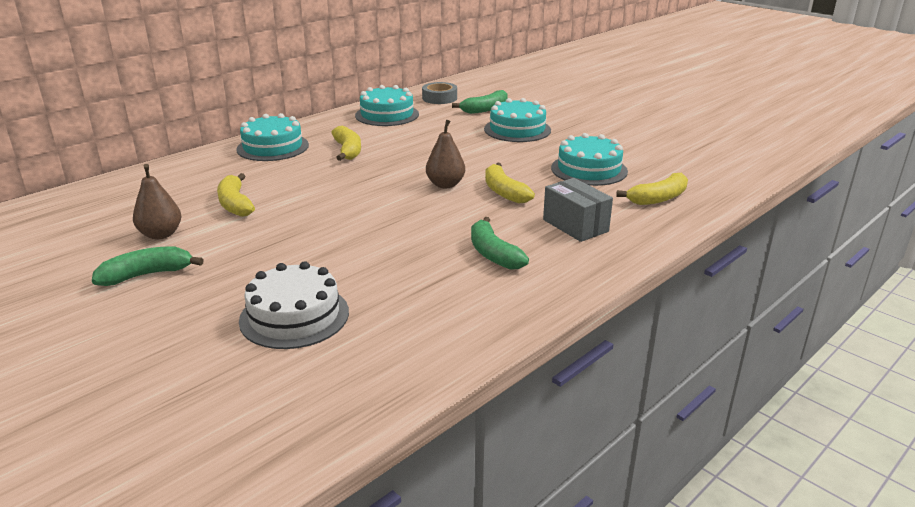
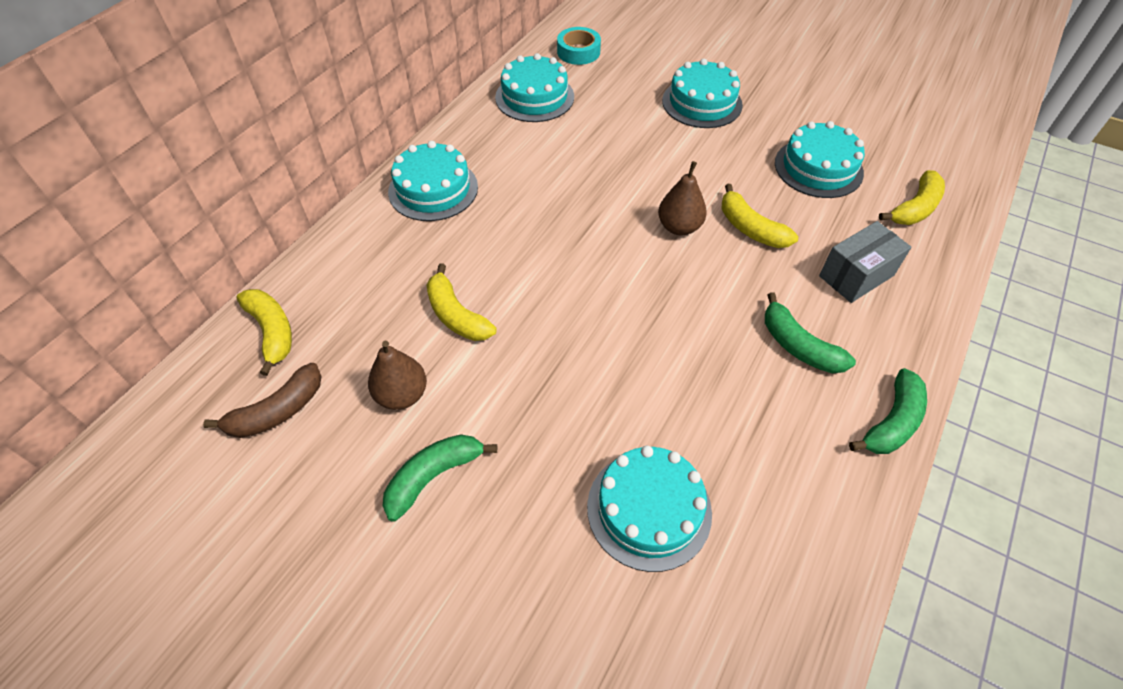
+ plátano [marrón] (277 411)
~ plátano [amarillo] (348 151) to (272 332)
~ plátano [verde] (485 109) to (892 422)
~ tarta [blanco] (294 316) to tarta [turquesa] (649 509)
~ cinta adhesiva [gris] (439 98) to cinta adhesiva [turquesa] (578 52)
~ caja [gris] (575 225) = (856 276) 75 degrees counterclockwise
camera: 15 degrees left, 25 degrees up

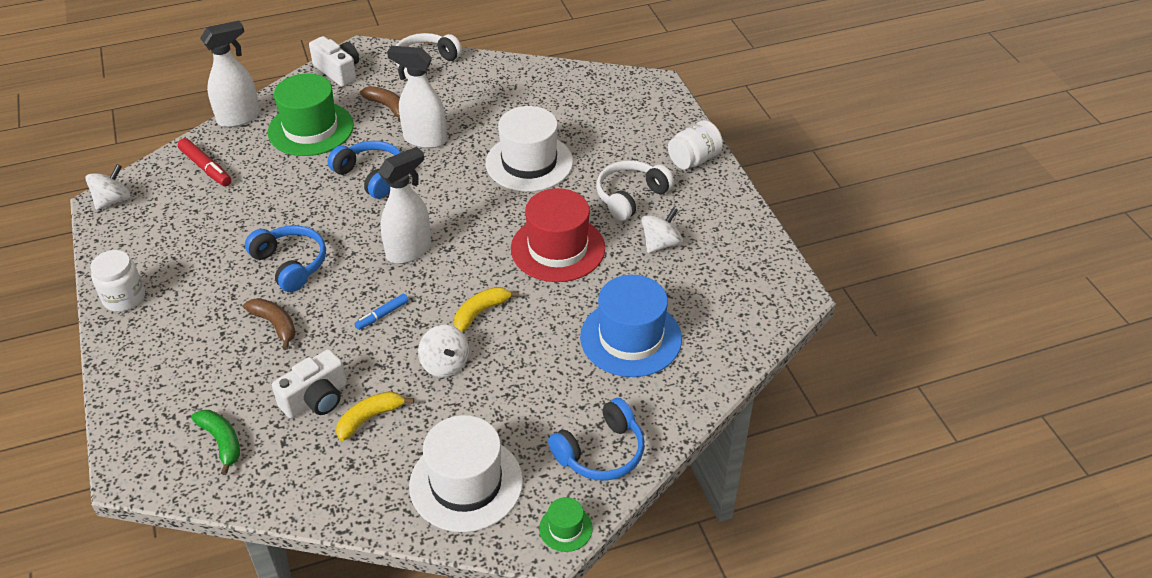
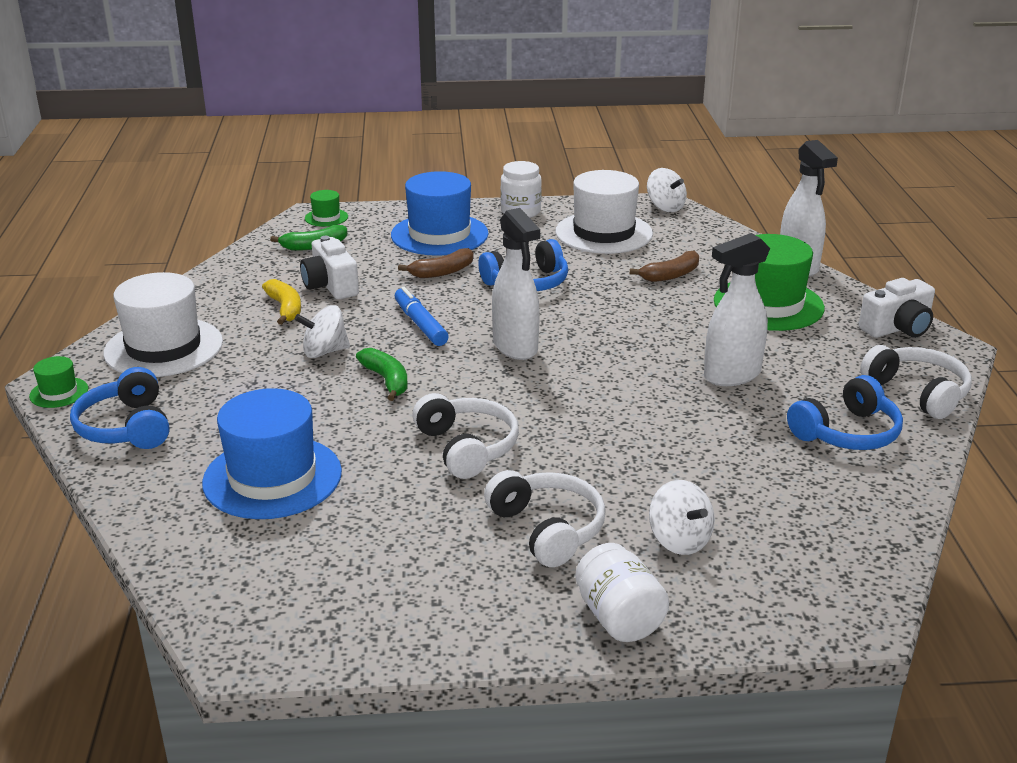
- rotulador [rojo] (206 168)
+ sombrero [verde] (326 217)
+ sombrero [azul] (439 235)
~ auriculares [azul] (371 176) to (846 433)
~ plátano [marrón] (387 107) to (670 275)
~ sombrero [blanco] (529 163) to (603 233)
~ peonza [blanco] (661 243) to (679 540)
~ sombrero [rojo] (558 248) to auriculares [blanco] (467 447)
~ plátano [amarillo] (481 312) to plátano [verde] (387 380)
~ pulverizador [blanco] (424 139) = (731 375) 150 degrees counterclockwise
~ rotulador [azul] (382 315) = (420 324) x1.56
camera: 105 degrees right, 15 degrees down

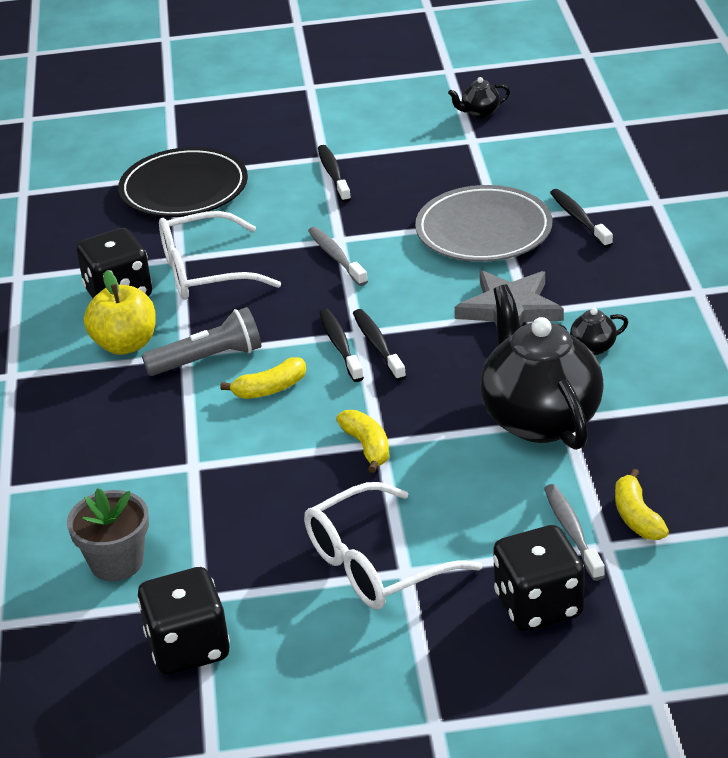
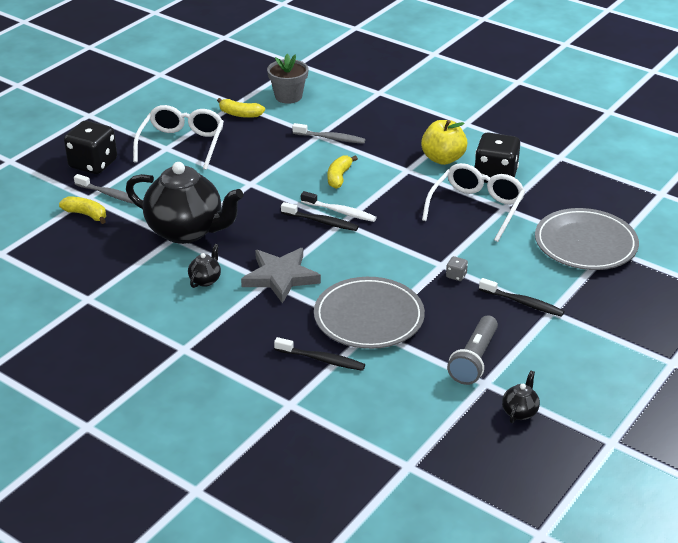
- dado [negro] (188 647)
+ dado [gris] (456 276)
~ lámpara de mano [gris] (208 359) to (474 359)
~ cepillo de dientes [gris] (336 257) to (331 138)
~ plátano [amarillo] (367 447) to (240 114)
~ plato [negro] (184 189) to plato [gris] (585 244)
~ cepillo de dientes [negro] (340 345) to cepillo de dientes [blanco] (340 212)
camera: 130 degrees right, 0 degrees up

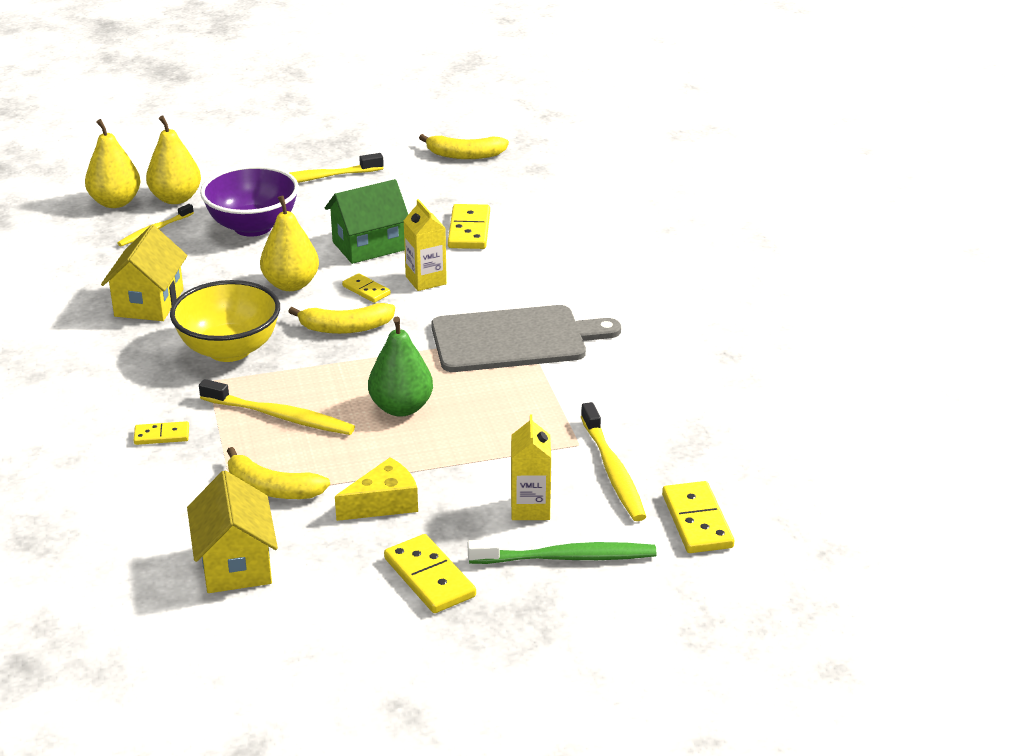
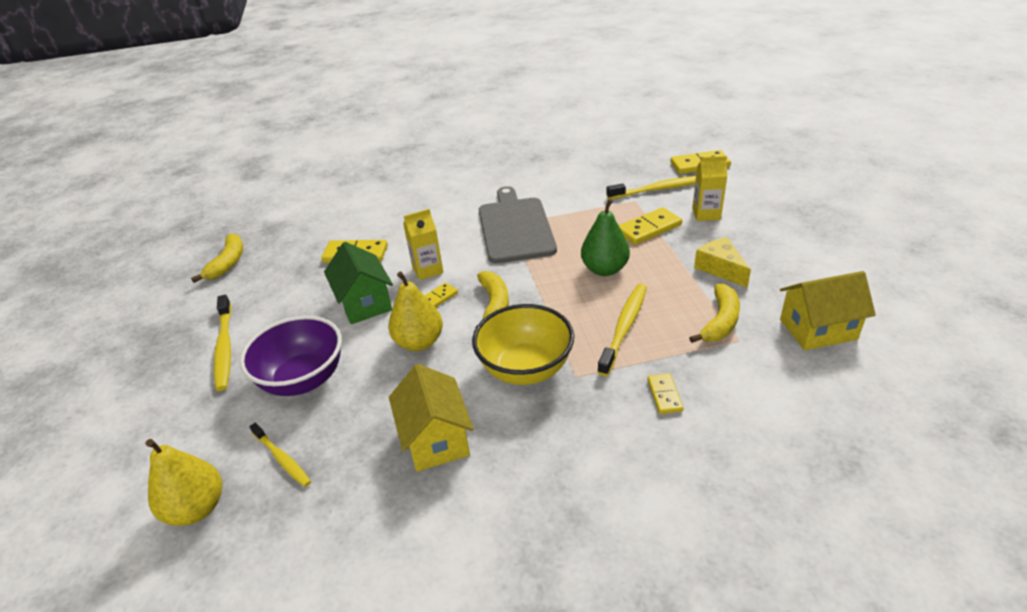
- pera [amarillo] (176 198)
- cepillo de dientes [verde] (566 558)
~ ficha de dominó [amarillo] (429 577) to (648 228)
~ casa [amarillo] (149 303) = (436 439) 60 degrees clockwise
camera: 85 degrees left, 5 degrees up

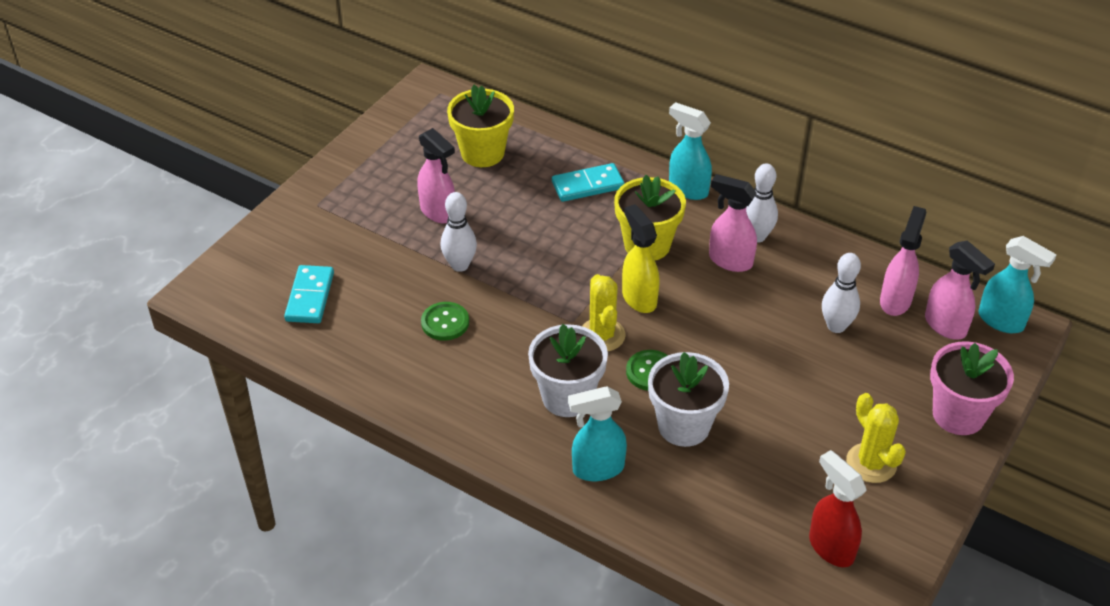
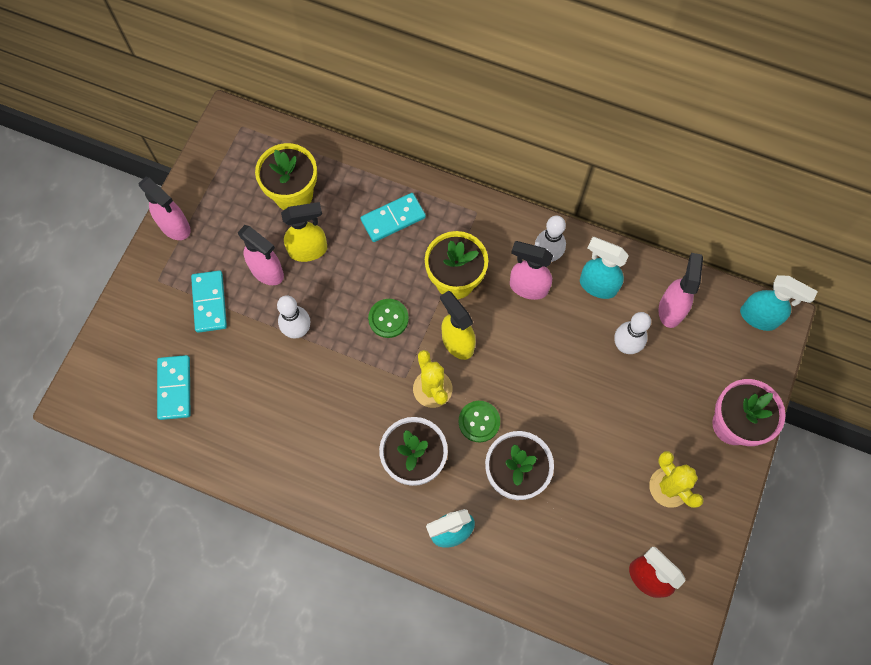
+ ficha de dominó [turquesa] (209 302)
+ pulverizador [amarillo] (309 250)
~ botón [verde] (445 322) to (388 319)
~ pulverizador [turquesa] (687 189) to (597 285)
~ pulverizador [rosa] (946 326) to (175 227)
camera: 10 degrees left, 25 degrees up

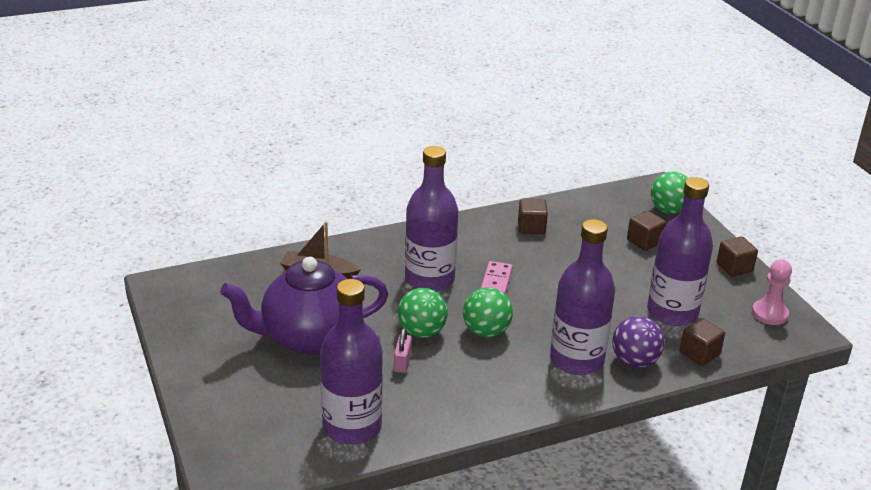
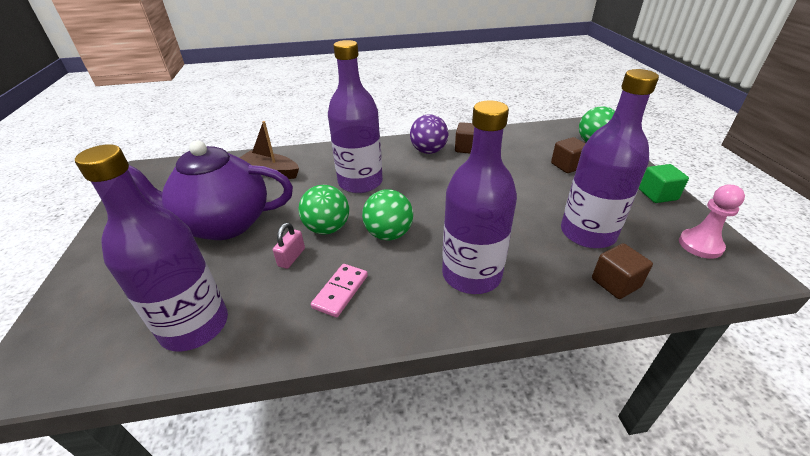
~ ficha de dominó [rosa] (496 281) to (340 291)
~ pelota [morado] (634 361) to (428 151)
~ cubo [marrón] (734 267) to cubo [verde] (657 195)
camera: 15 degrees right, 5 degrees up

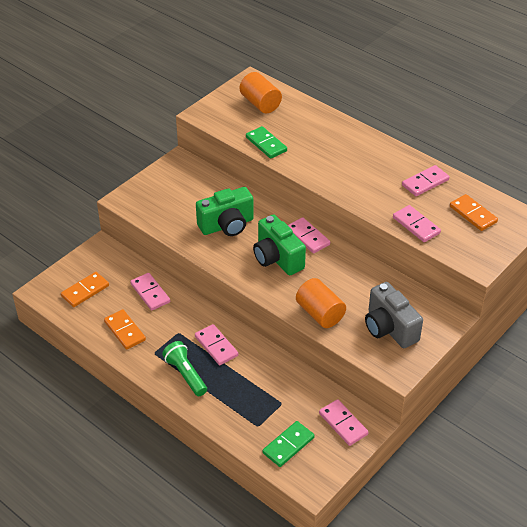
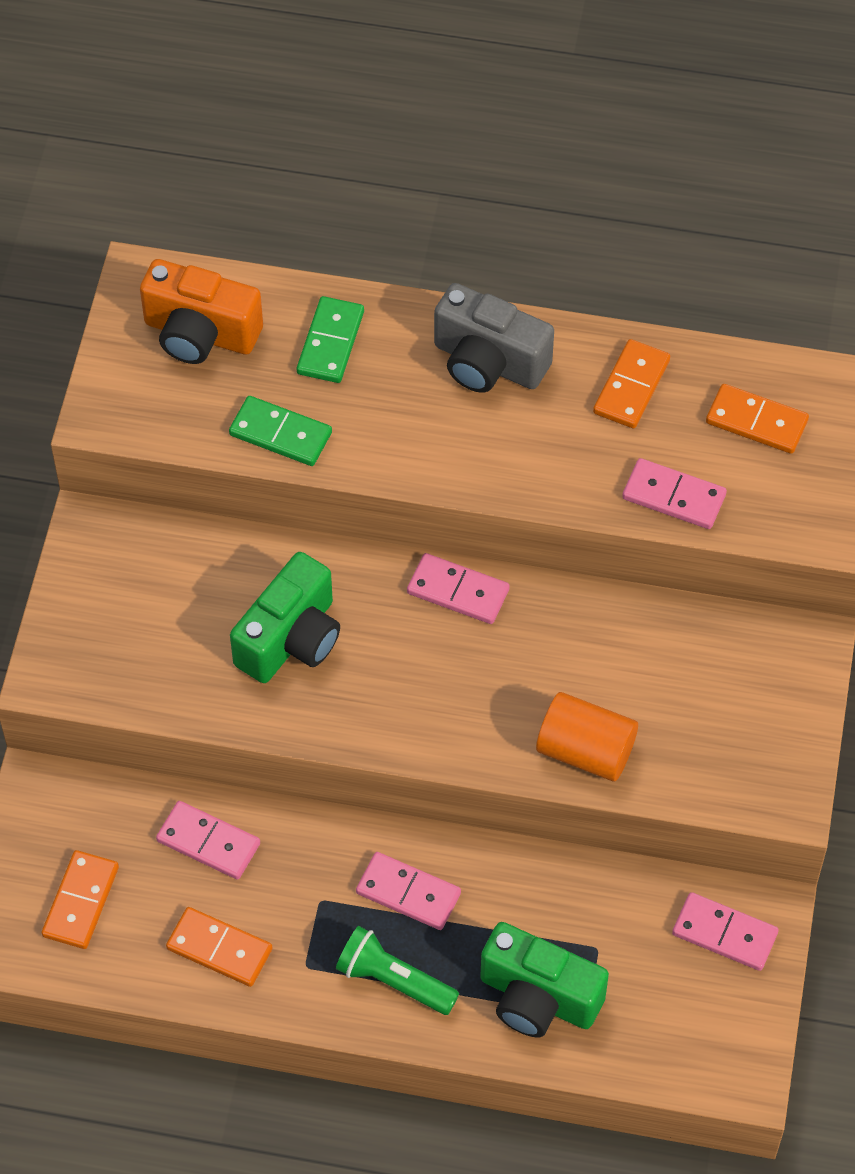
~ cámara [verde] (277 258) to (538 998)
~ ficha de dominó [verde] (288 445) to (330 342)
~ cámara [gris] (389 328) to (488 362)
~ cilindro [naranja] (260 103) to cámara [naranja] (200 334)
~ ficha de dominó [rosa] (425 182) to ficha de dominó [naranja] (631 386)
camera: 30 degrees left, 15 degrees up

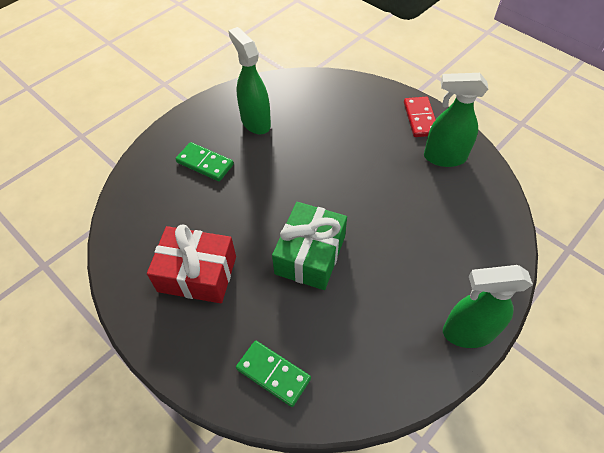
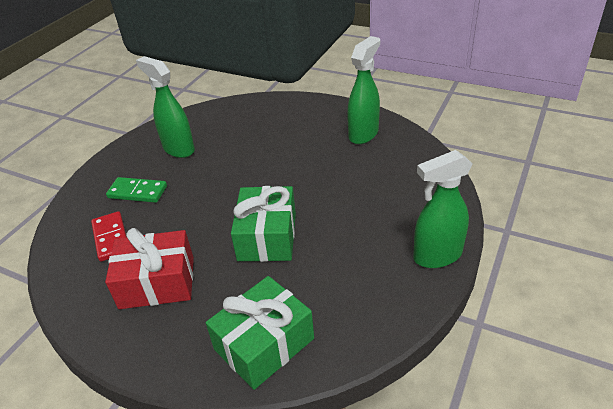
~ ficha de dominó [rojo] (420 118) to (111 238)
~ ficha de dominó [verde] (273 374) to regalo [verde] (264 344)
~ pulverizador [verde] (444 157) = (363 134) 135 degrees clockwise
camera: 15 degrees left, 15 degrees down

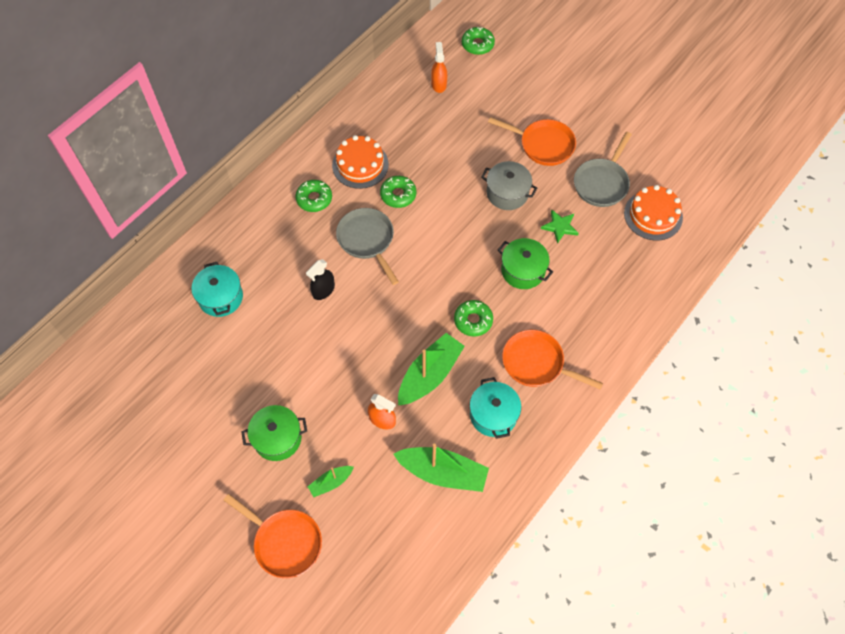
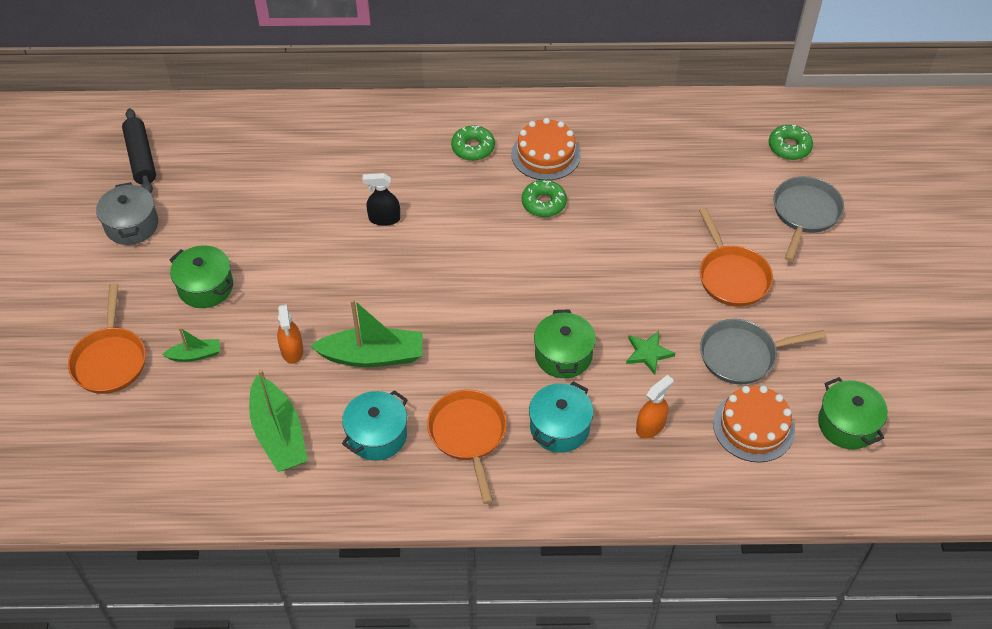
- rosquilla [verde] (473 320)
+ rodillo [negro] (141 158)
+ olla [verde] (847 424)
~ olla [turquesa] (221 297) to (559 427)
~ sartén [gris] (367 240) to (805 213)
~ pulverizador [naranja] (438 84) to (650 426)
~ olla [gris] (507 193) to (132 225)
~ barco [verde] (331 482) = (195 355) 150 degrees clockwise
camera: 50 degrees right, 10 degrees down

